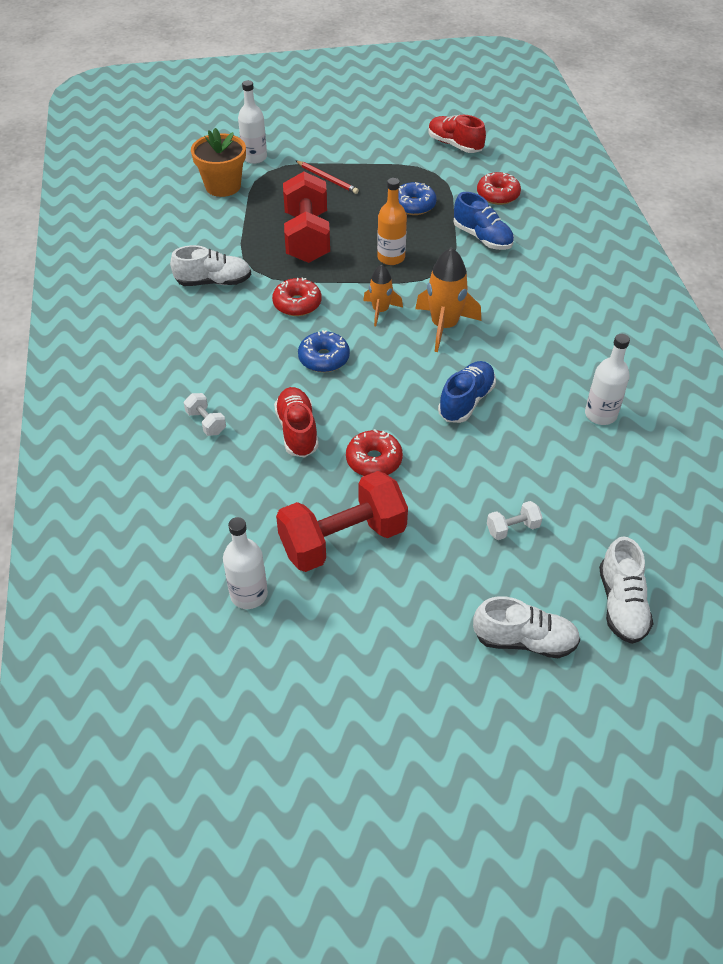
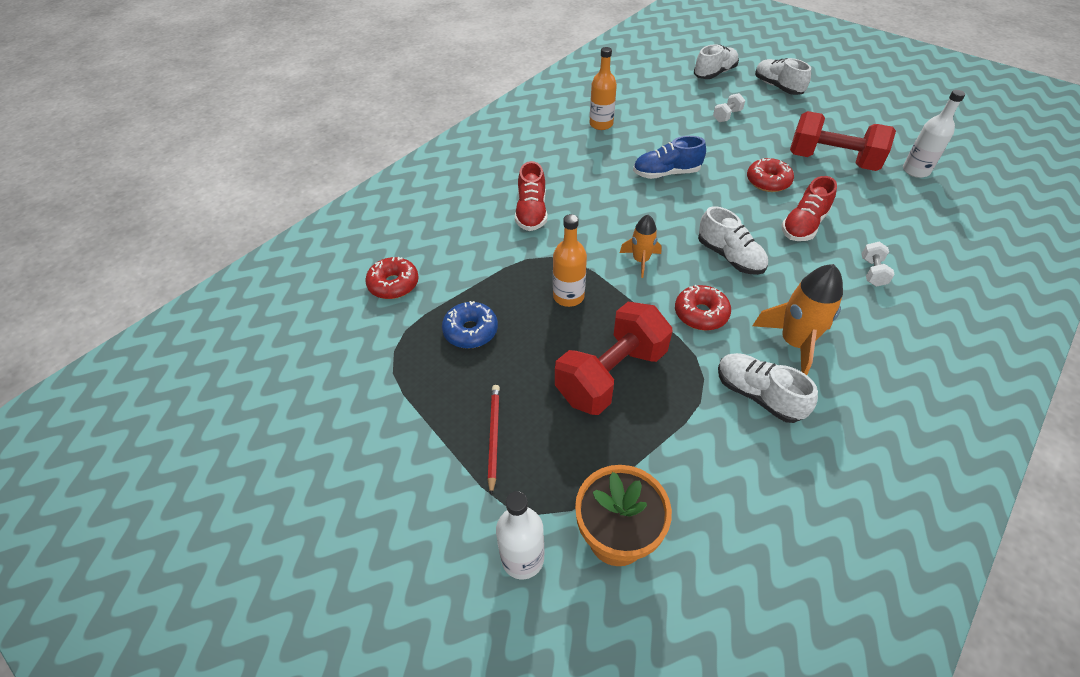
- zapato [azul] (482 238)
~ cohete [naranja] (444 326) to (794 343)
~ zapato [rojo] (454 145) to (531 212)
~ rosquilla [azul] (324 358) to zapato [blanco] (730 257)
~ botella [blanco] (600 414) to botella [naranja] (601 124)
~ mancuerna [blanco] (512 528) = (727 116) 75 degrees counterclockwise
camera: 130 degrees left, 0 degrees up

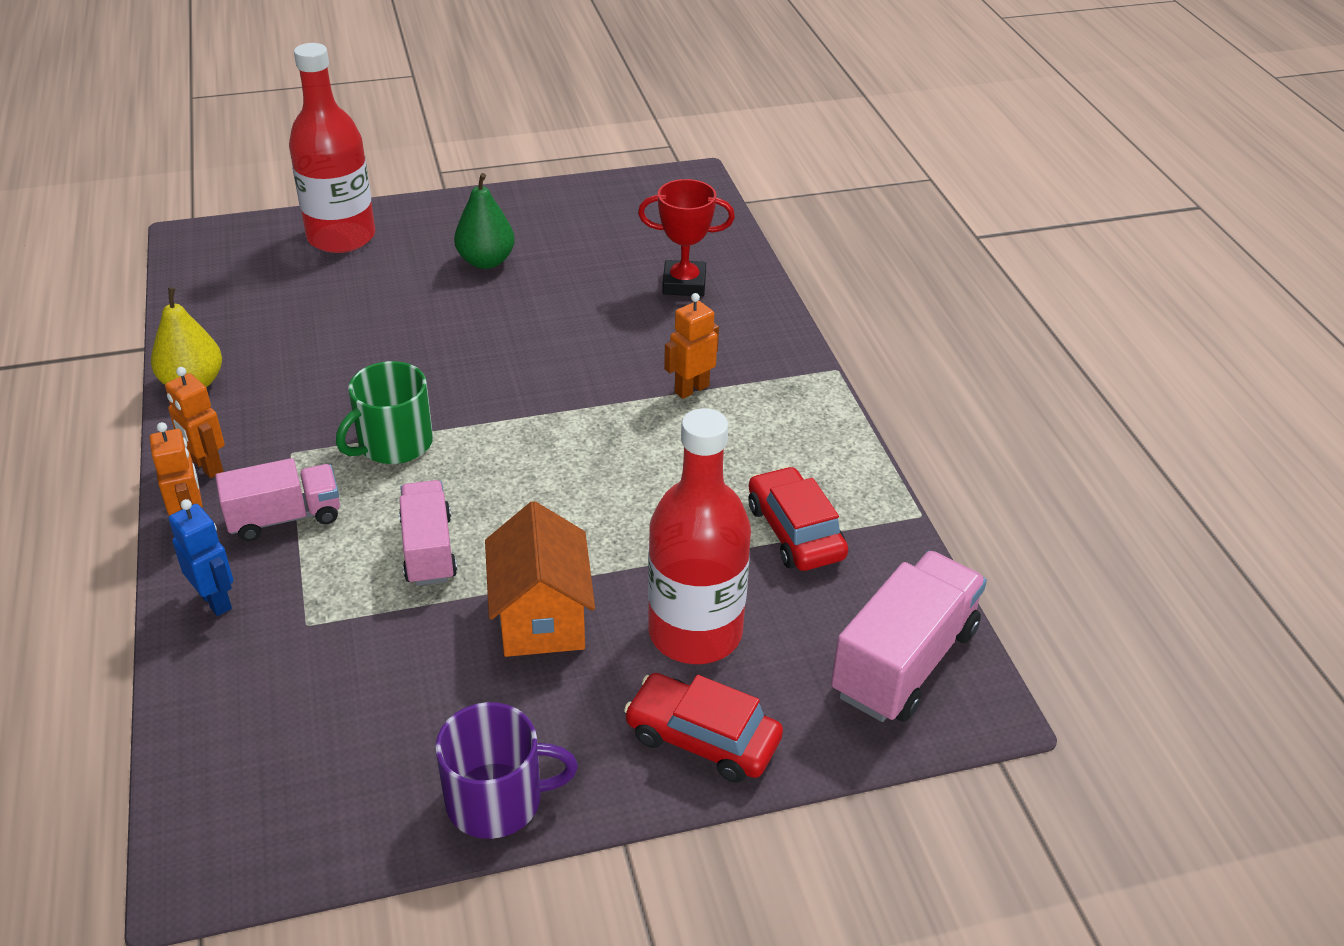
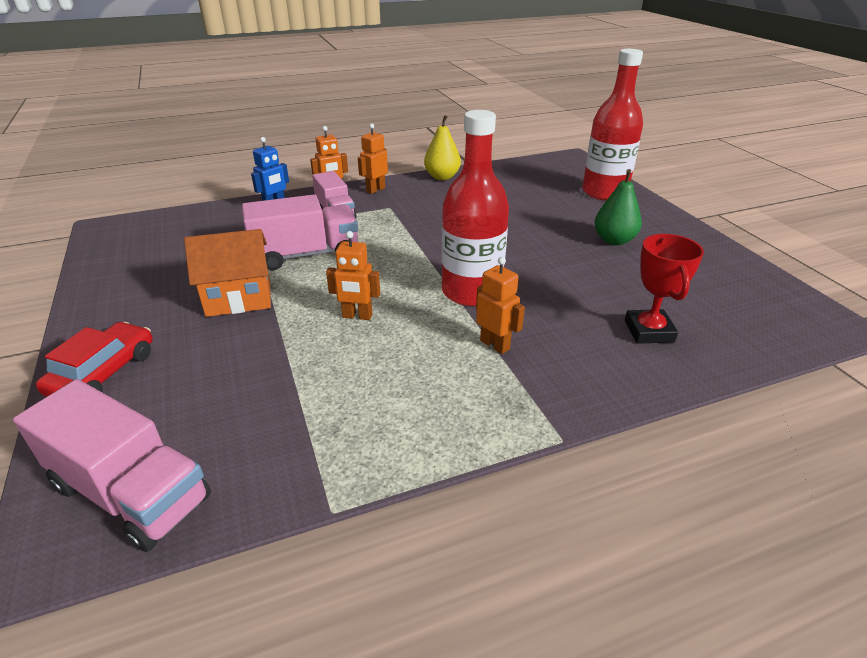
- taza [verde] (393 443)
- taza [morado] (497 800)
- coche [rojo] (795 531)
+ robot [naranja] (357 316)
~ botella [rojo] (695 633) to (471 292)
~ camión [rosa] (429 550) = (306 255) x1.51
camera: 85 degrees right, 5 degrees down

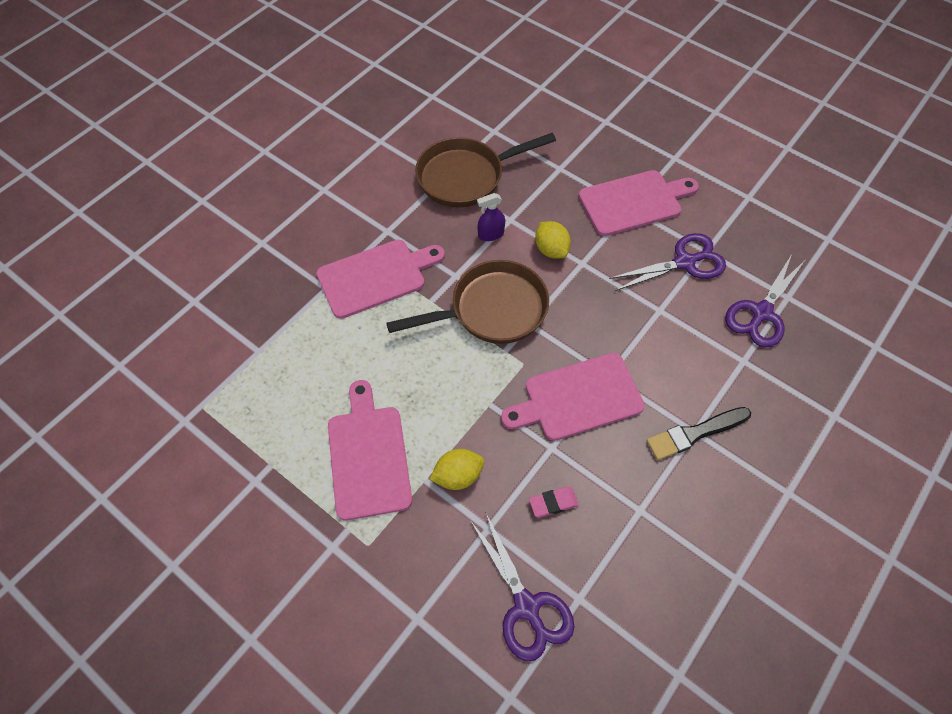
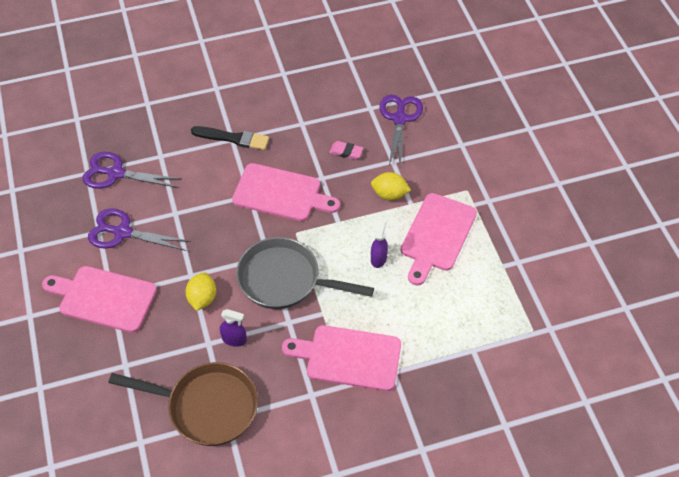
+ pulverizador [morado] (378 258)
~ sartén [marrón] (492 310) to sartén [gris] (284 280)
~ tijeras [morado] (761 313) = (116 173) 150 degrees counterclockwise
camera: 145 degrees left, 5 degrees down

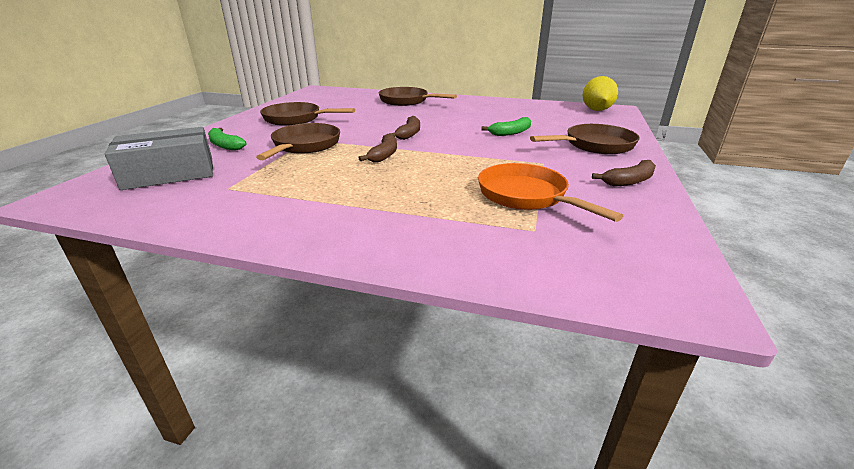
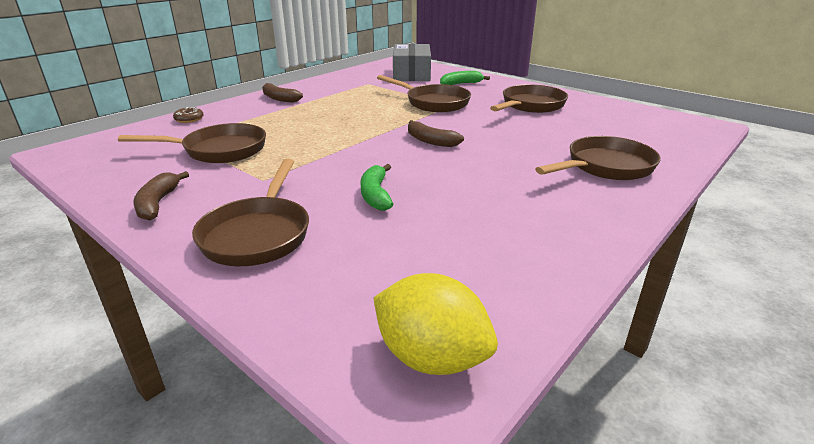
+ rosquilla [marrón] (189 119)
~ plátano [marrón] (384 155) to (279 98)
~ sartén [naranja] (527 196) to sartén [marrón] (219 150)
camera: 115 degrees right, 0 degrees up

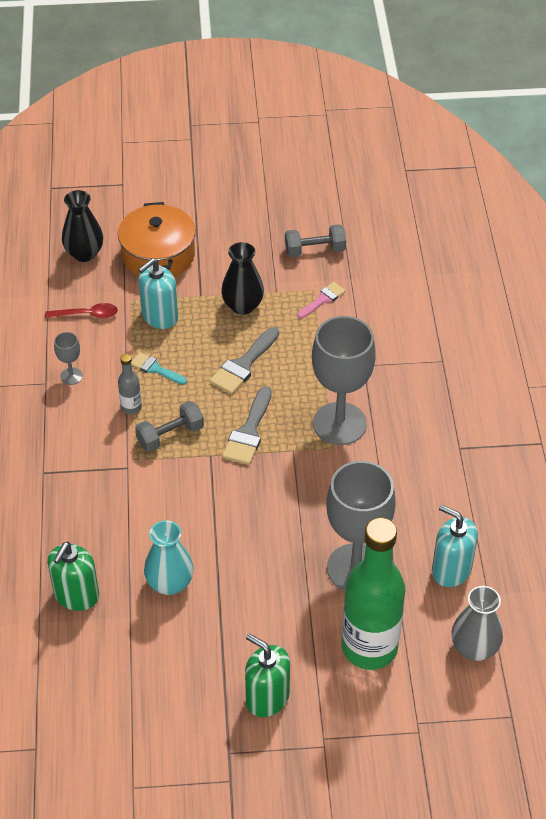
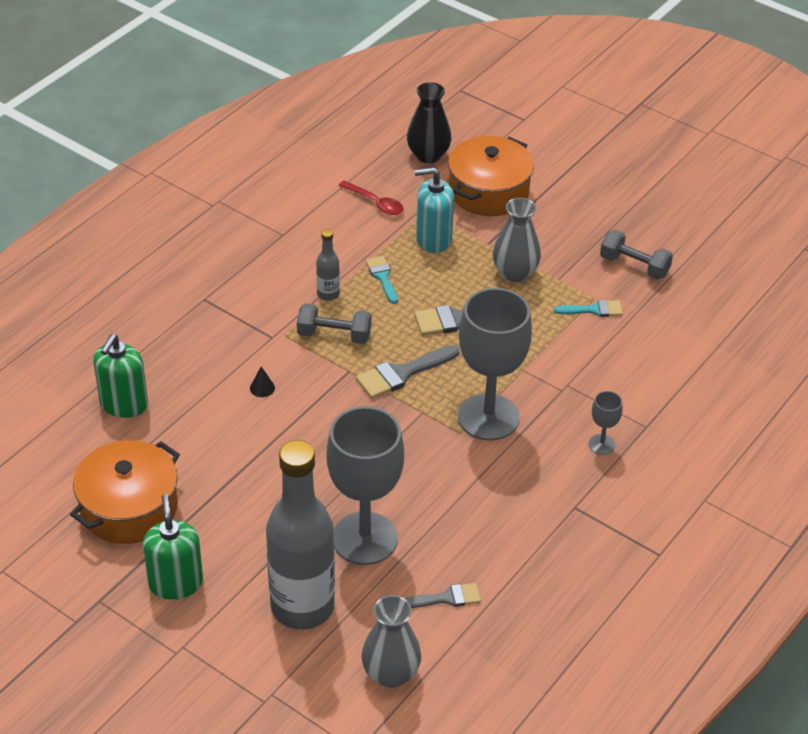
- florero [turquesa] (170 583)
+ olla [naranja] (129 507)
+ cono [negro] (262 388)
~ copa [gris] (71 376) to (601 444)
~ dispensador de jabón [turquesa] (451 570) to pincel [gris] (446 598)
~ florero [negro] (243 306) to florero [gris] (515 273)
~ pincel [rosa] (323 299) to pincel [turquesa] (593 310)
~ botella [verde] (369 647) to botella [gris] (302 607)
~ dispensador de jabón [verde] (76 595) = (124 404) 45 degrees counterclockwise
camera: 40 degrees right, 5 degrees down

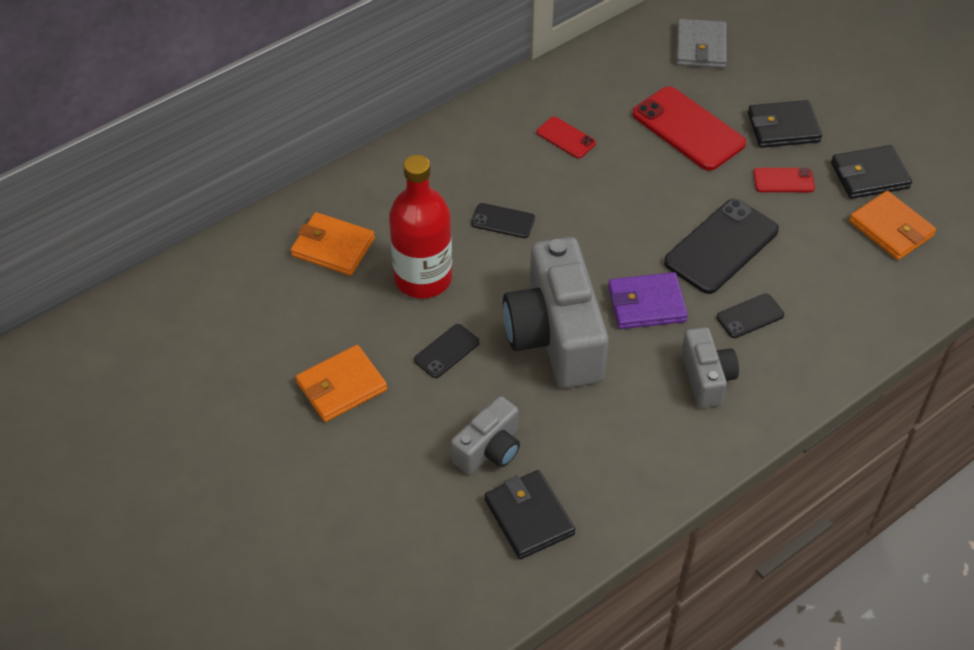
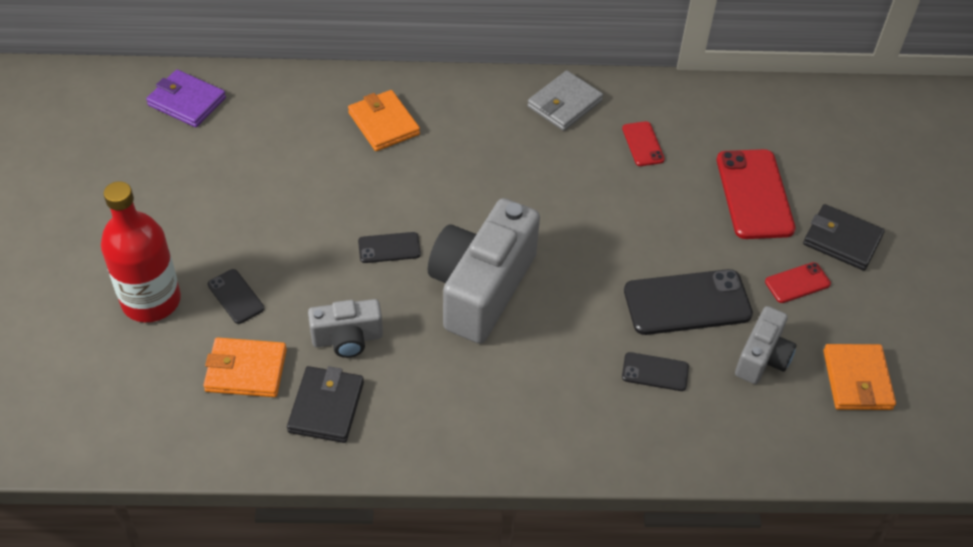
- cartera [negro] (869 175)
~ cartera [naranja] (341 386) to (246 370)
~ botella [rojo] (423 278) to (151 301)
~ móvil [negro] (503 221) to (235 296)
~ cartera [morado] (646 304) to (187 101)
~ cartera [gris] (700 47) to (564 104)
~ cámara [gris] (706 378) to (762 358)
~ móvil [rojo] (783 180) = (797 283) 60 degrees counterclockwise
camera: 35 degrees right, 0 degrees up

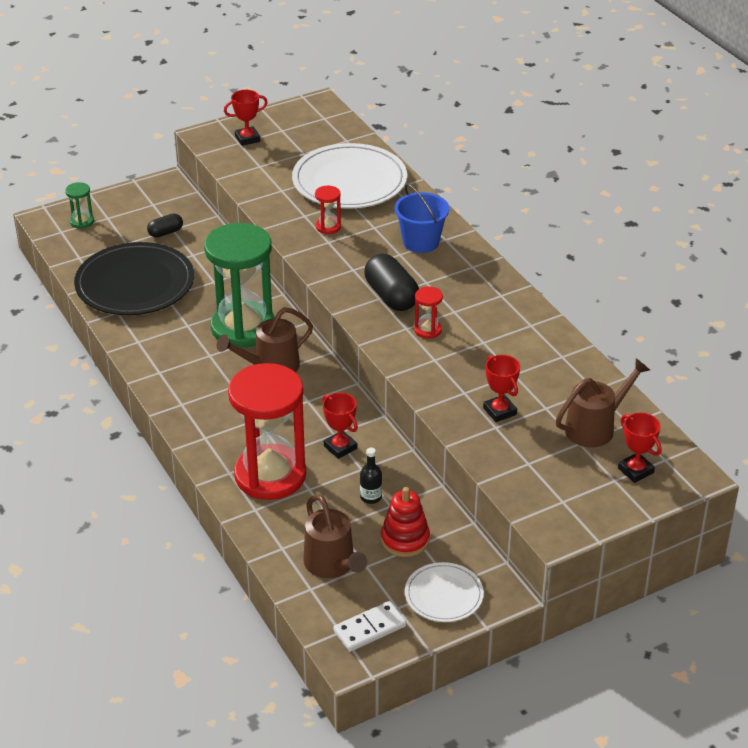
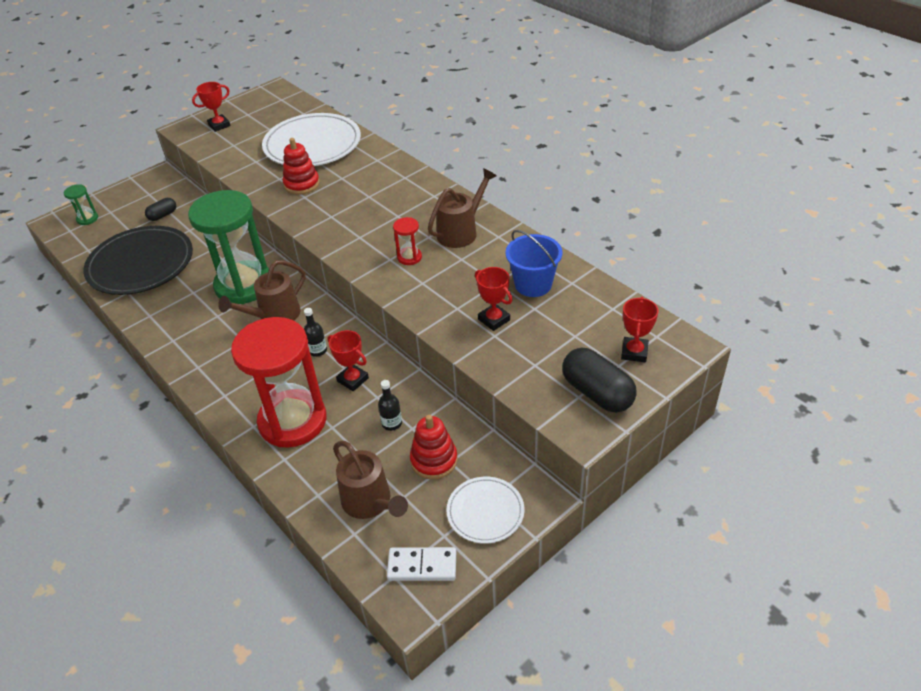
+ botella [negro] (317 350)
~ cápsula [negro] (391 296) to (597 393)
~ balde [azul] (421 242) to (533 284)
~ regadera [marrón] (595 427) to (461 231)
~ reloj de arena [rojo] (328 227) to juguete apilable [rojo] (302 184)
~ ficha de dominó [blanco] (369 628) = (422 566) 45 degrees clockwise
~ trofeo [rojo] (635 470) = (634 352) 60 degrees clockwise
camera: 10 degrees left, 5 degrees up

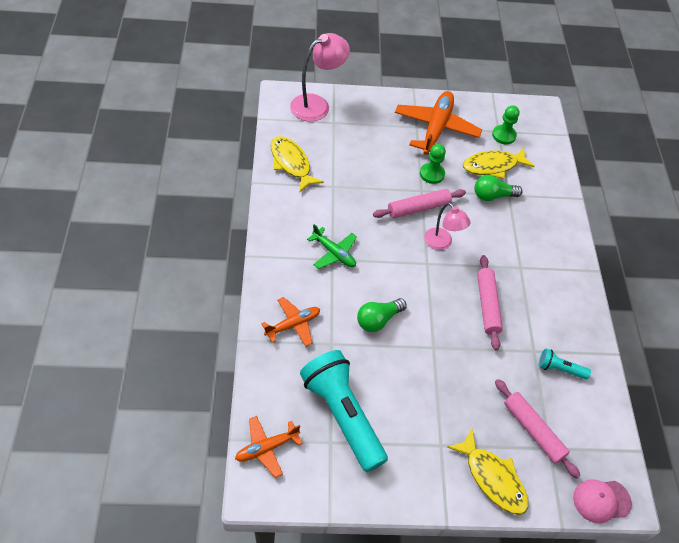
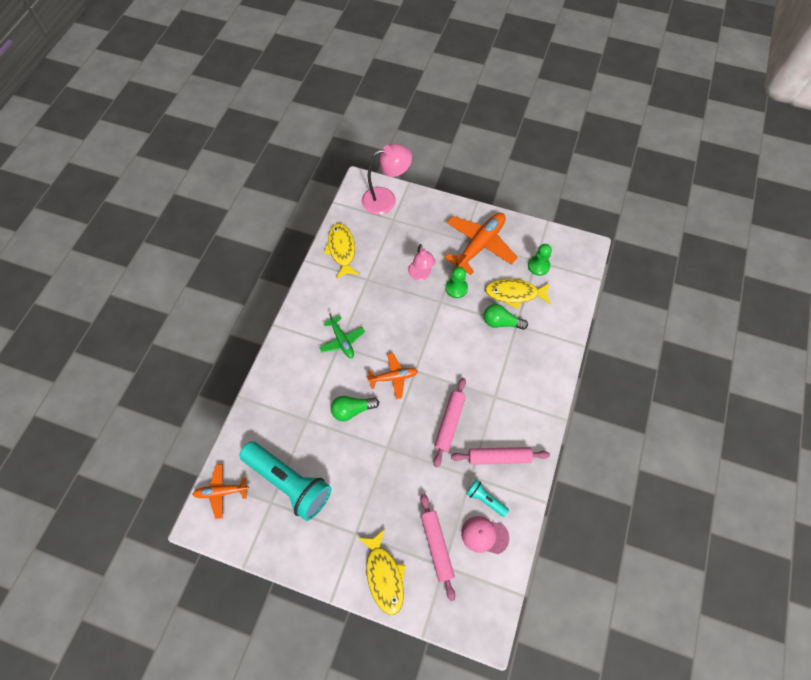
~ avión [naranja] (293 325) to (393 377)
~ rodillo [rosa] (418 208) to (499 457)
~ lámpara [rosa] (442 243) to (420 275)
~ gorra [rosa] (601 500) to (484 535)
~ lámpara de mano [turquesa] (342 415) = (289 483) 135 degrees clockwise
camera: 25 degrees right, 10 degrees up

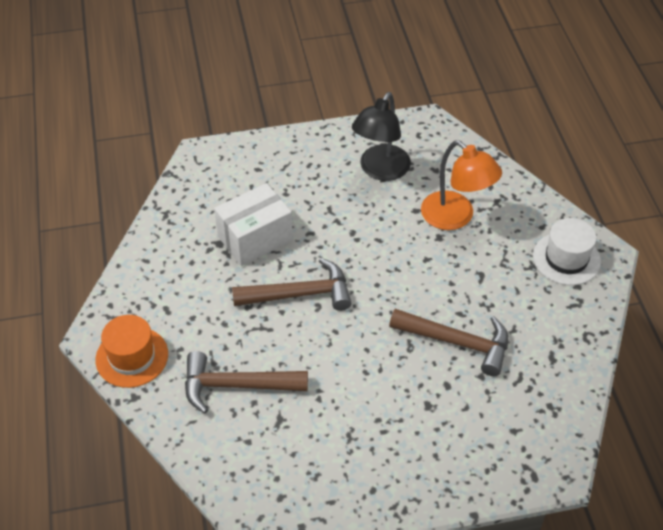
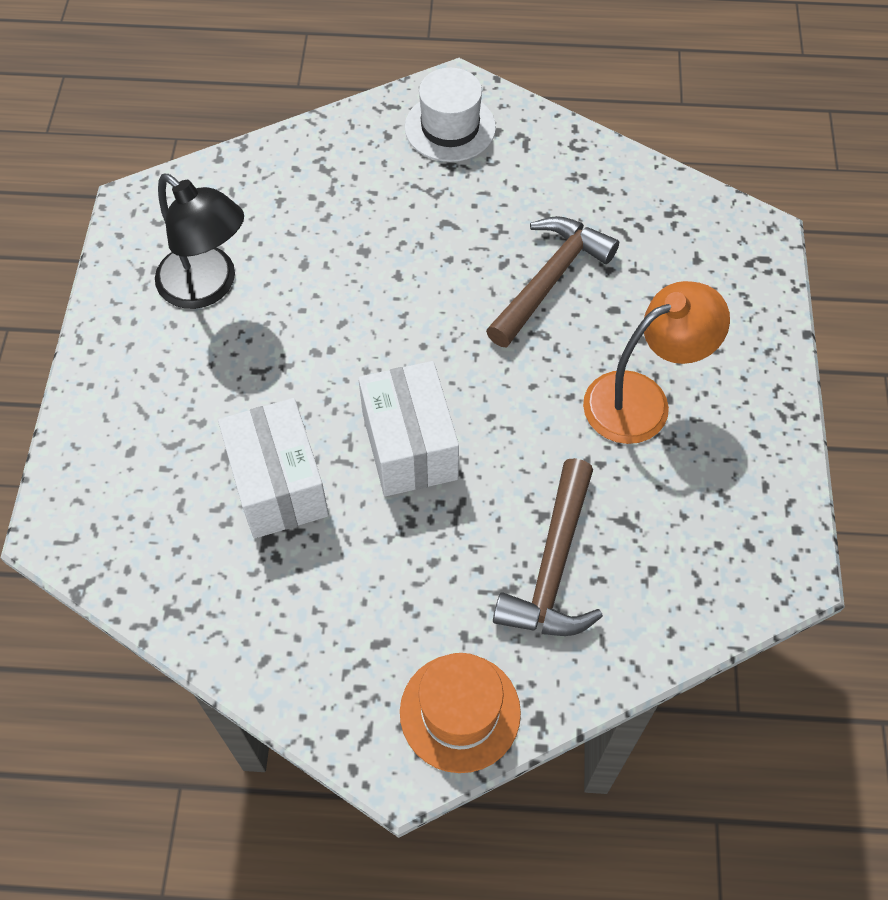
~ lámpara [naranja] (455 217) to (642 399)
~ martillo [marrón] (300 294) to caja [blanco] (410 446)
camera: 75 degrees left, 10 degrees up

